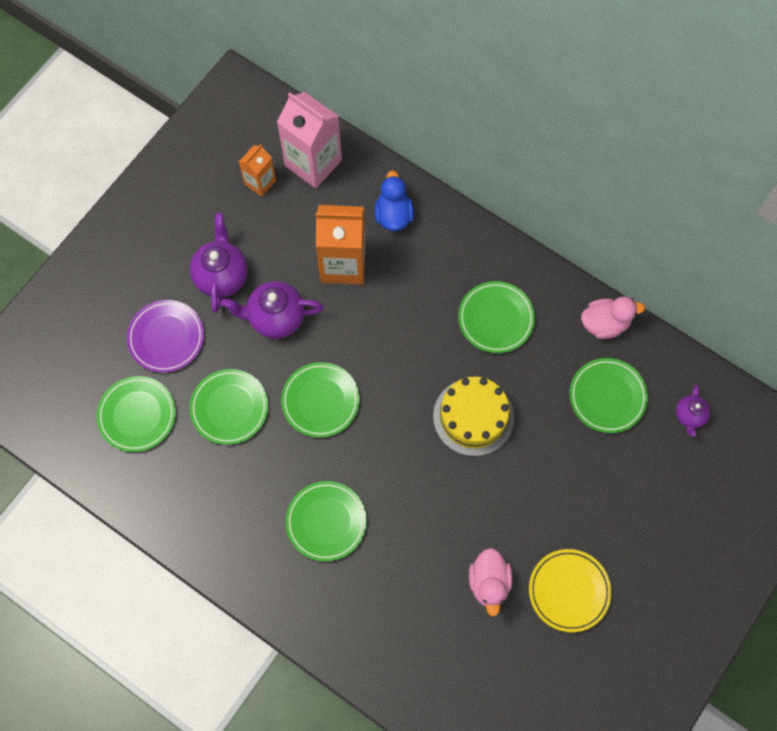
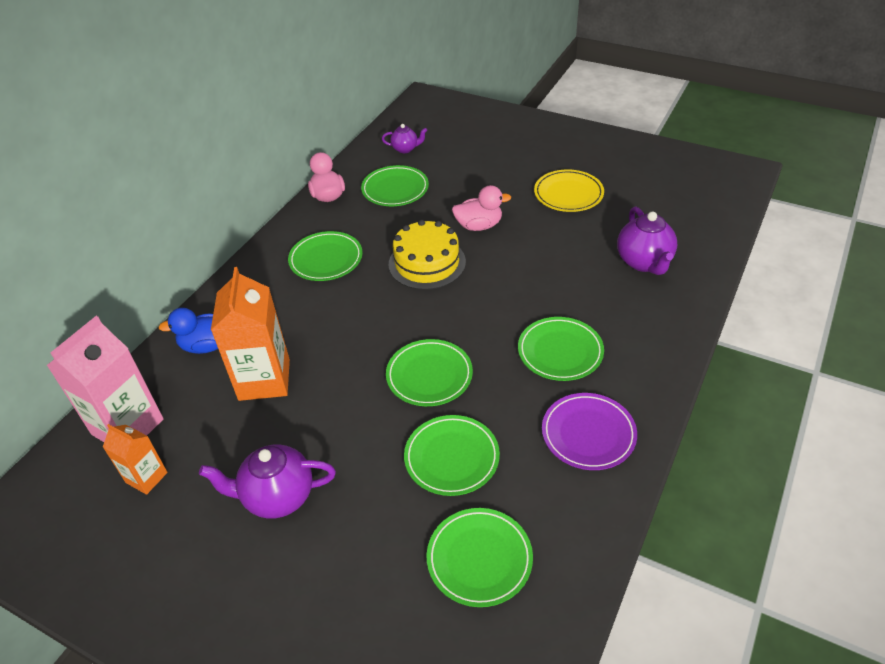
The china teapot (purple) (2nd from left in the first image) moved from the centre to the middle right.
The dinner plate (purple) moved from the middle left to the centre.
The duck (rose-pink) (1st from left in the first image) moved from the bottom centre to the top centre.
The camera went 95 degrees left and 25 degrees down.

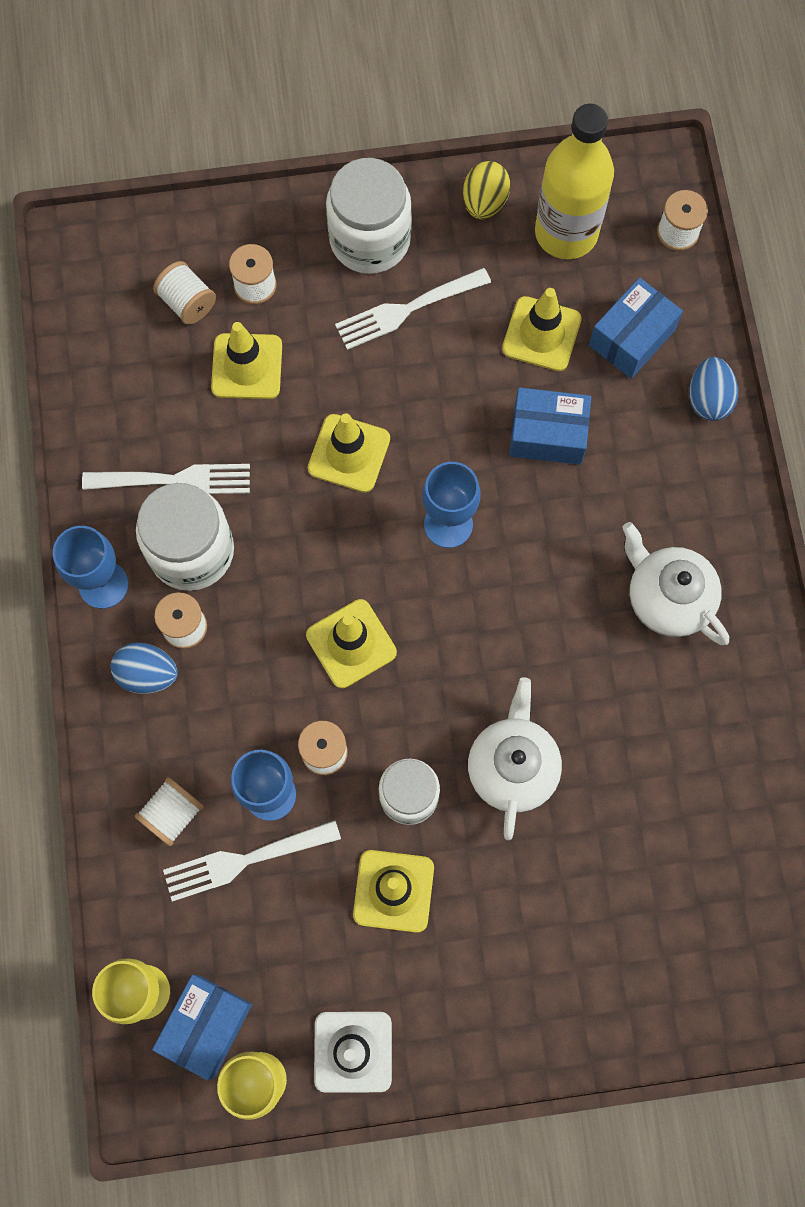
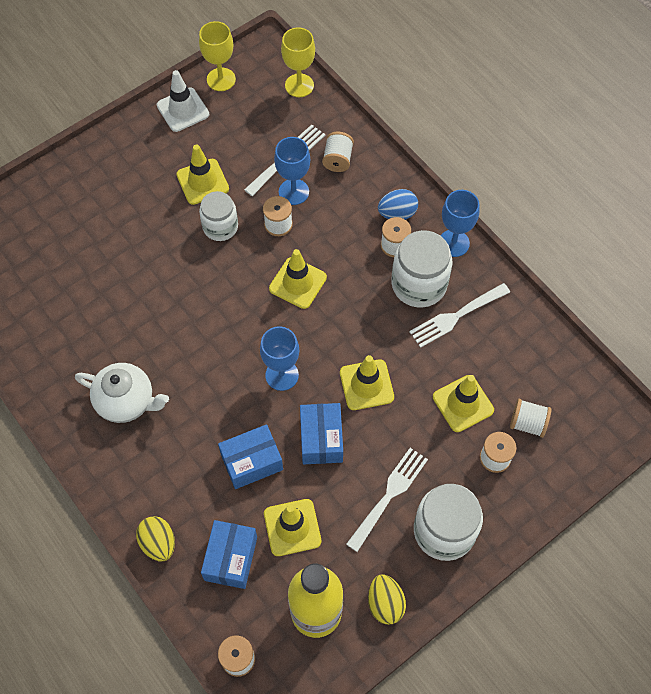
The toy egg (blue) (2nd from left) at the top right became the toy egg (golden) (1st from left) at the bottom left.
The china teapot (snow-white) (1st from left) at the centre disappeared.
The package (blue) (1st from left in the first image) moved from the bottom left to the centre.
The camera went 150 degrees right and 10 degrees down.

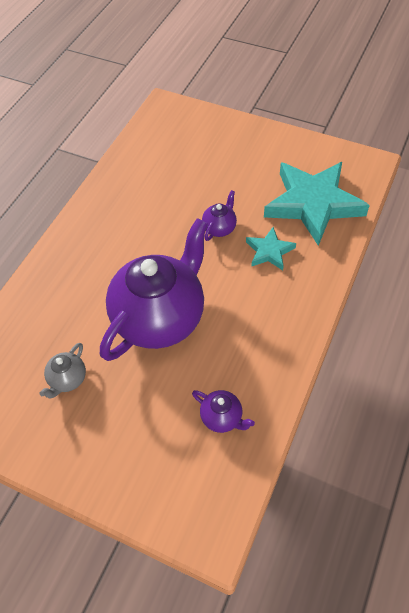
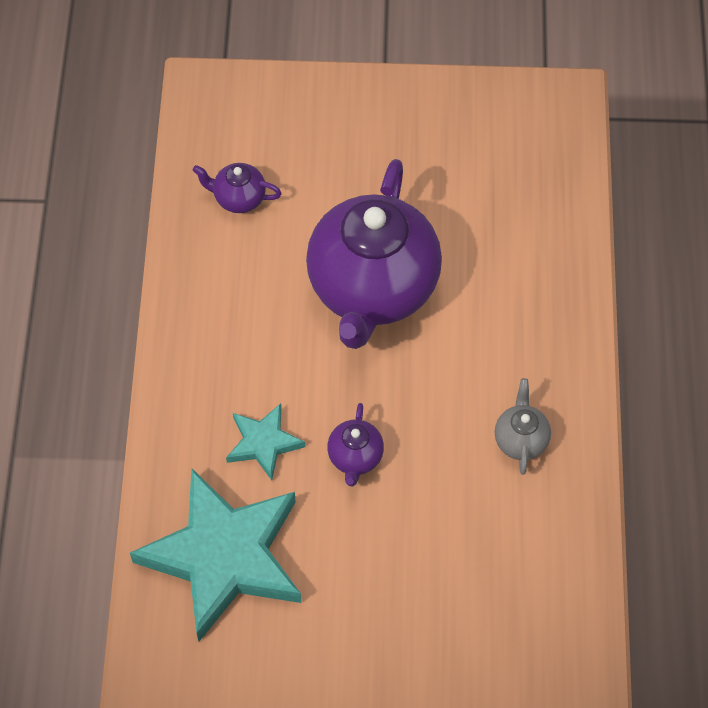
The china teapot (ash-grey) moved from the middle left to the middle right.
The camera went 155 degrees right and 5 degrees up.

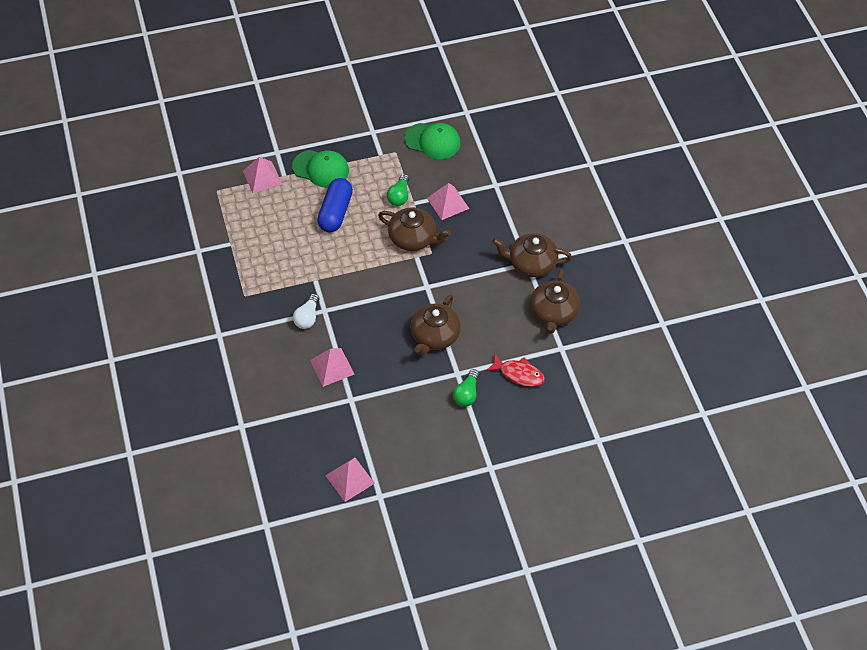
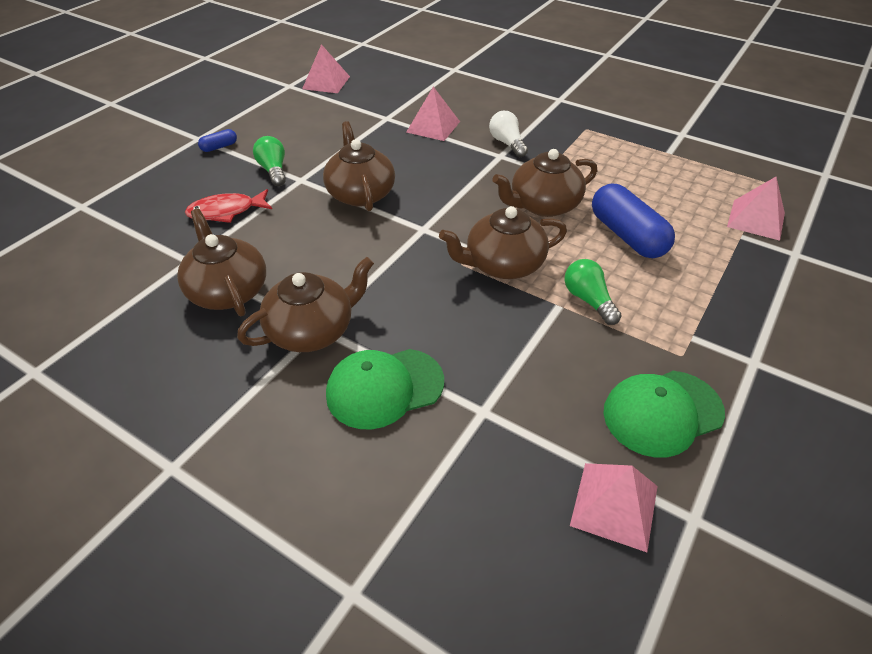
The baseball cap (emerald) (1st from left) moved from the top centre to the centre.
The pyramid (rose-pink) (4th from left in the first image) moved from the top centre to the bottom right.
The capsule (blue) (1st from left) at the top left appeared.
The china teapot (brown) (5th from left) at the top centre appeared.
The camera went 140 degrees right and 10 degrees down.

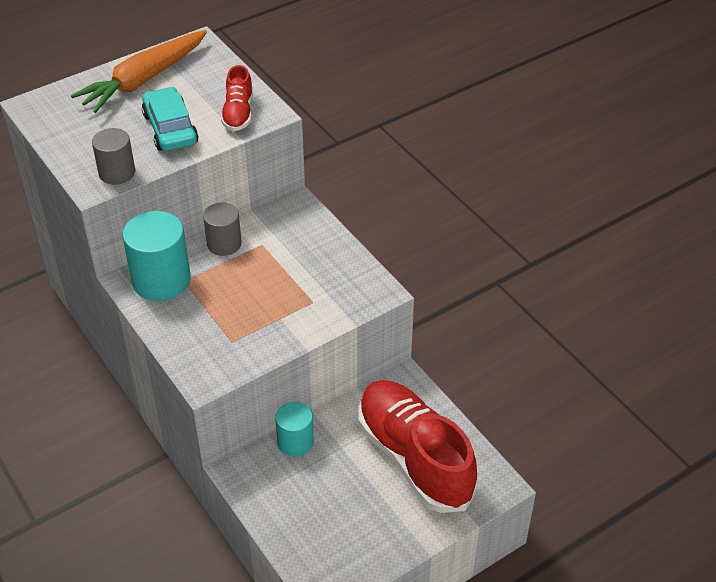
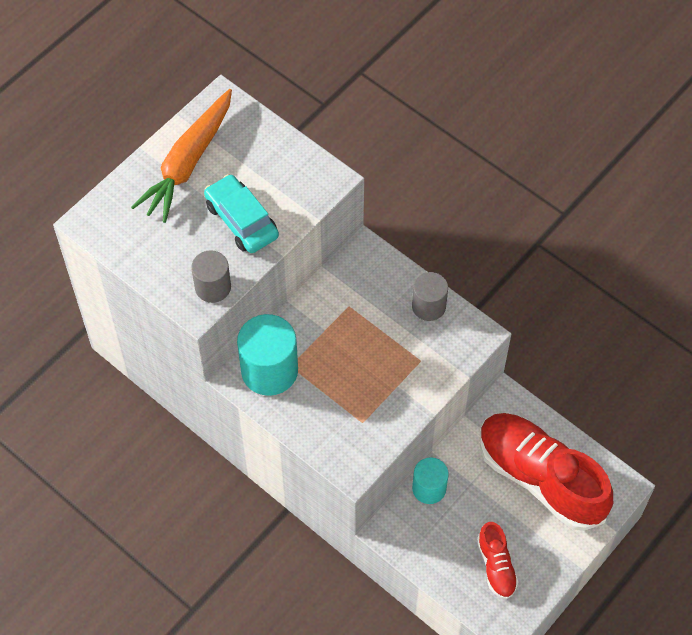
The shoe (red) (1st from left) moved from the top left to the bottom right.
The cylinder shape (ash-grey) (2nd from left) moved from the middle left to the centre.
The camera went 15 degrees left and 15 degrees up.

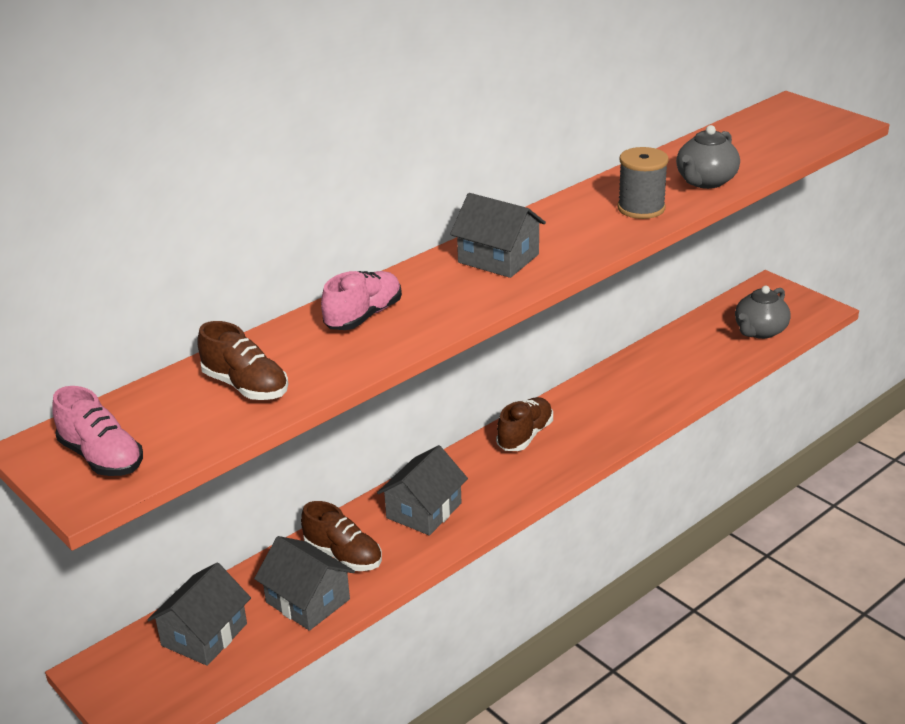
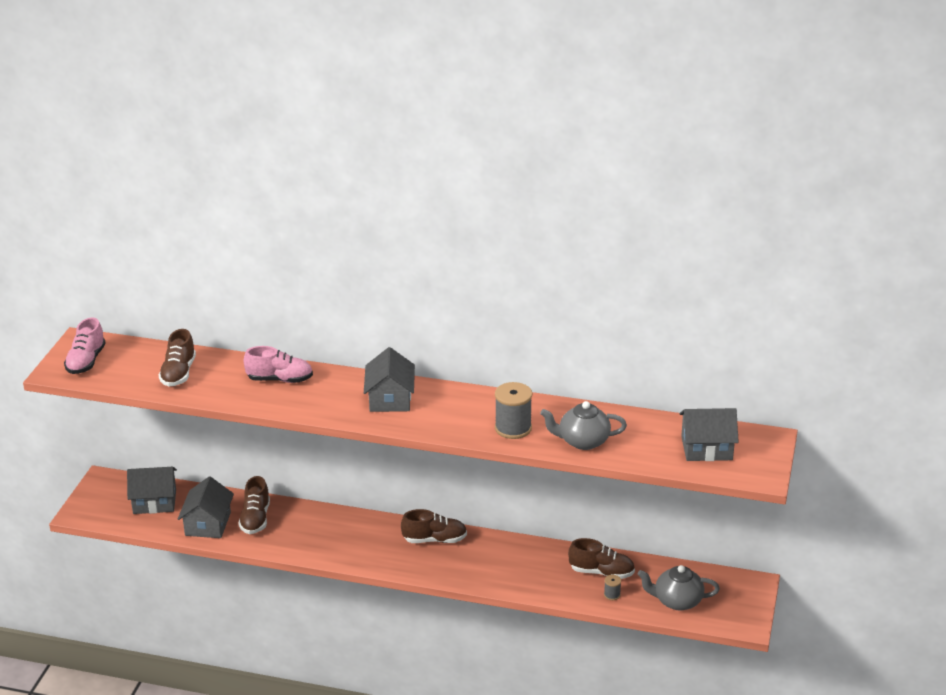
The cottage (ash-grey) (3rd from left in the first image) moved from the bottom centre to the middle right.
The shoe (brown) (4th from left) at the bottom centre appeared.
The spool (ash-grey) (2nd from left) at the bottom centre appeared.
The camera went 55 degrees right and 0 degrees up.

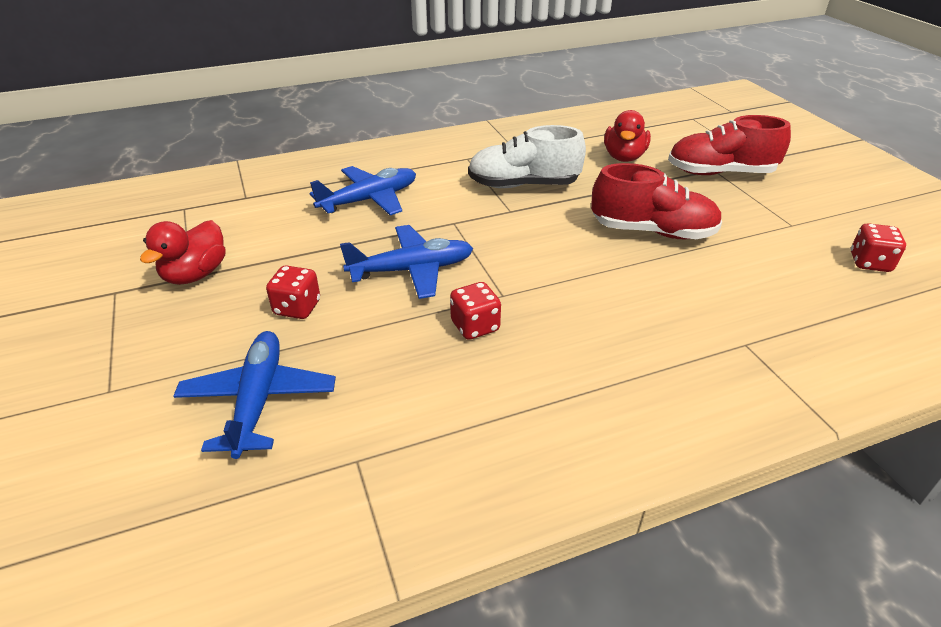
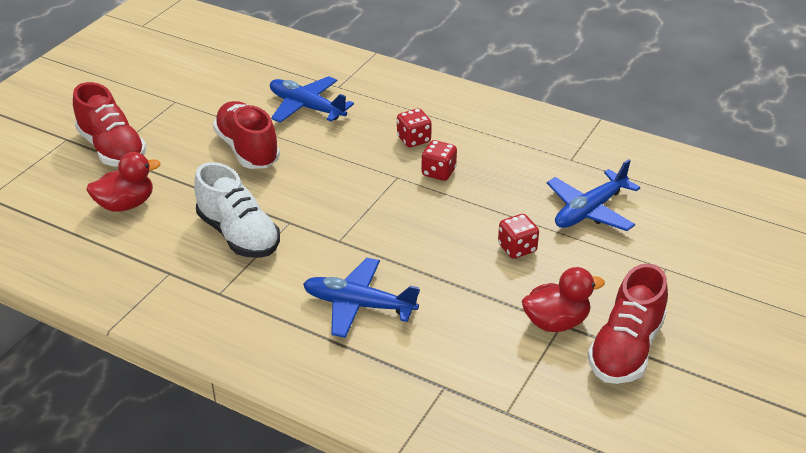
The game die (red) (3rd from left in the first image) moved from the middle right to the top centre.
The aeroplane (blue) (3rd from left in the first image) moved from the centre to the top centre.
The shoe (red) (3rd from left) at the bottom right appeared.
The camera went 130 degrees left and 0 degrees up.

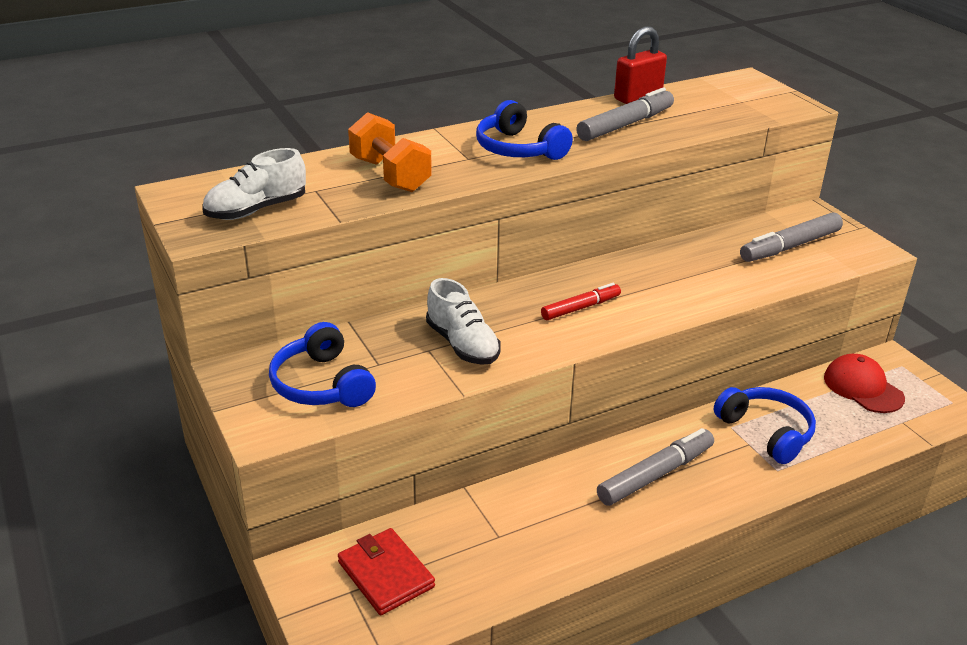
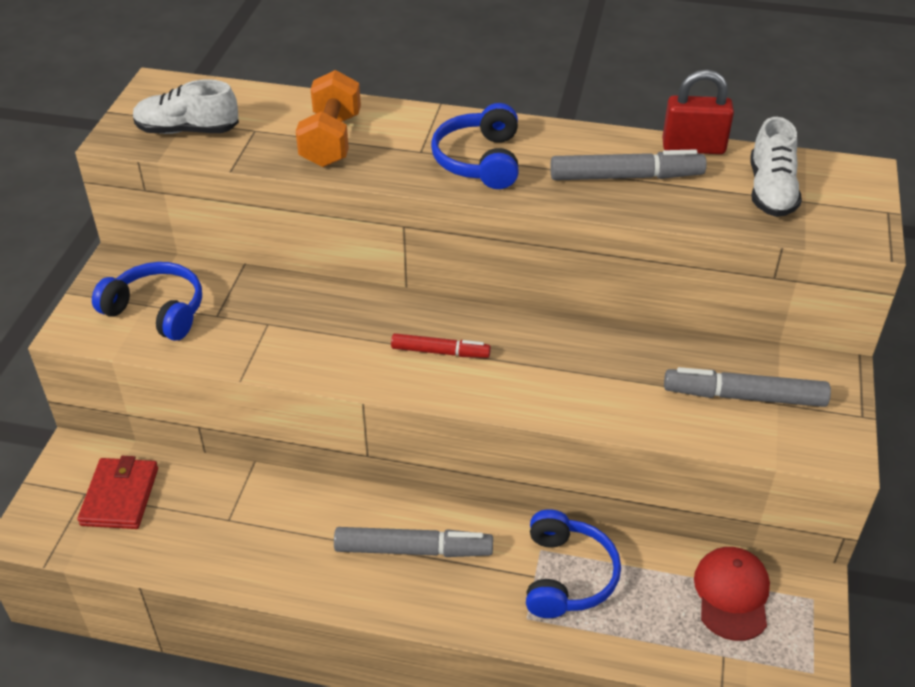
The shoe (snow-white) (2nd from left) moved from the centre to the top right.
The over-ear headphones (blue) (1st from left) at the middle left turned 105 degrees clockwise.
The camera went 40 degrees right and 10 degrees up.

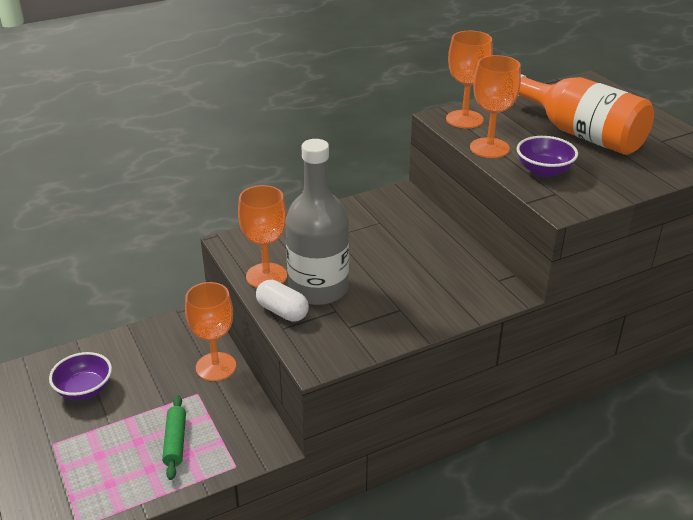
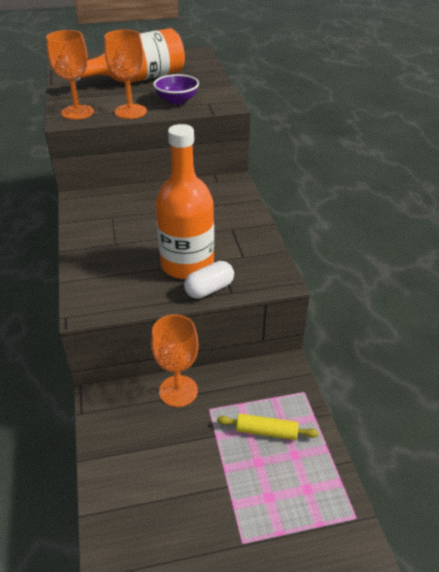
The flask (ash-grey) at the centre became the flask (orange-coloured) (2nd from left) at the centre.
The goblet (orange-coloured) (2nd from left) at the centre disappeared.
The deep dish (purple) (1st from left) at the bottom left disappeared.
The pastry roller (emerald) at the bottom left became the pastry roller (golden) at the bottom centre.
The camera went 75 degrees left and 5 degrees up.

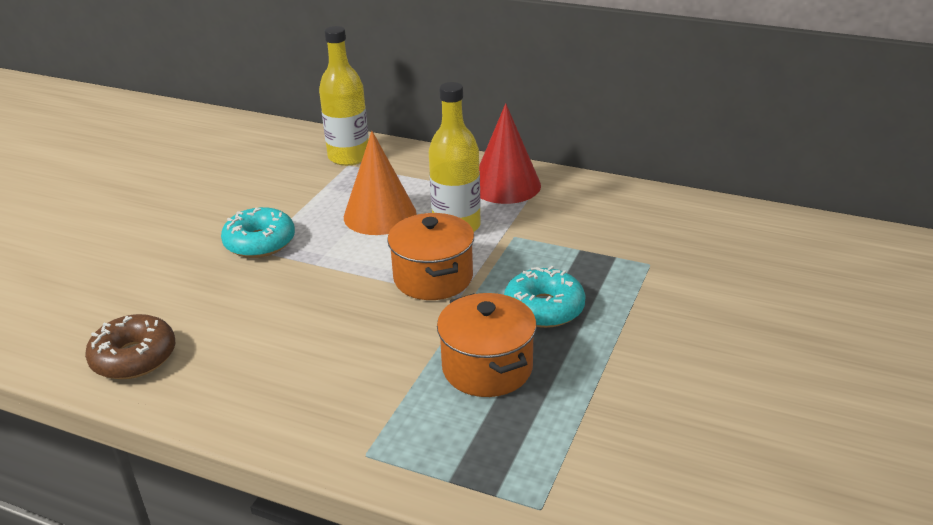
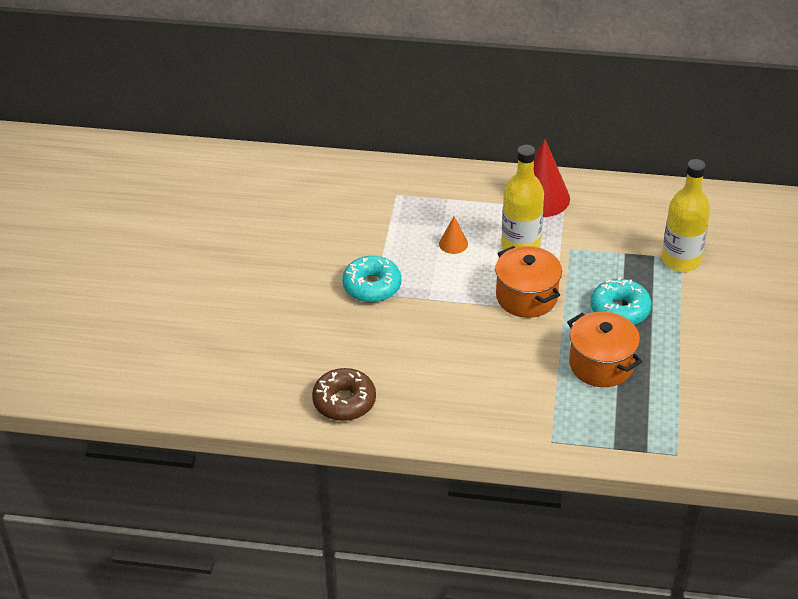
The flask (golden) (1st from left in the first image) moved from the top centre to the middle right.
The cone (orange-coloured) at the centre changed to 0.48 times the size.
The camera went 15 degrees left and 10 degrees up.

